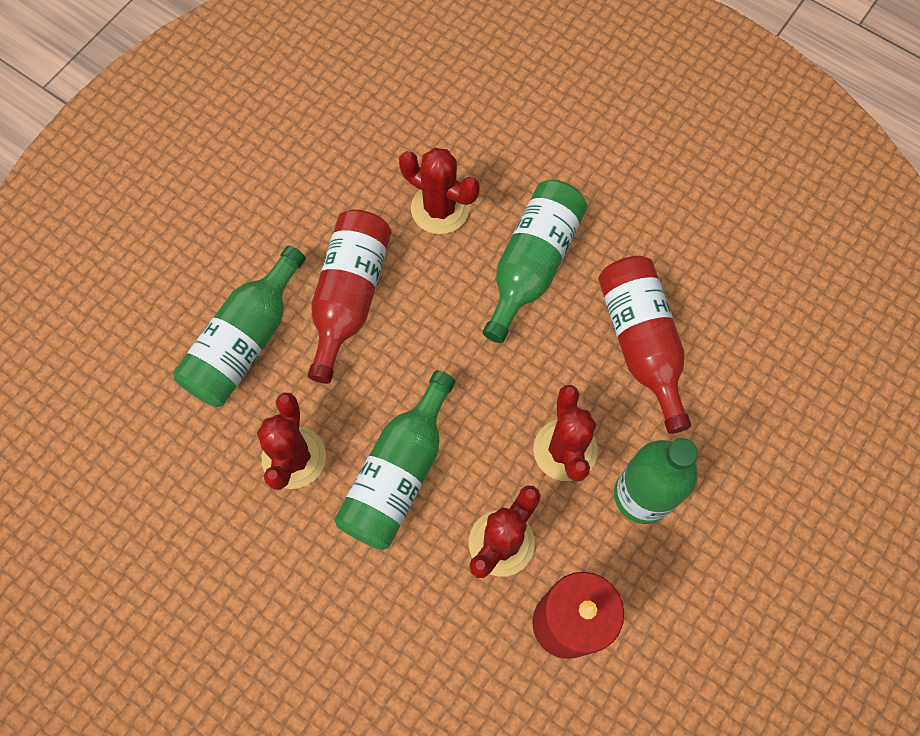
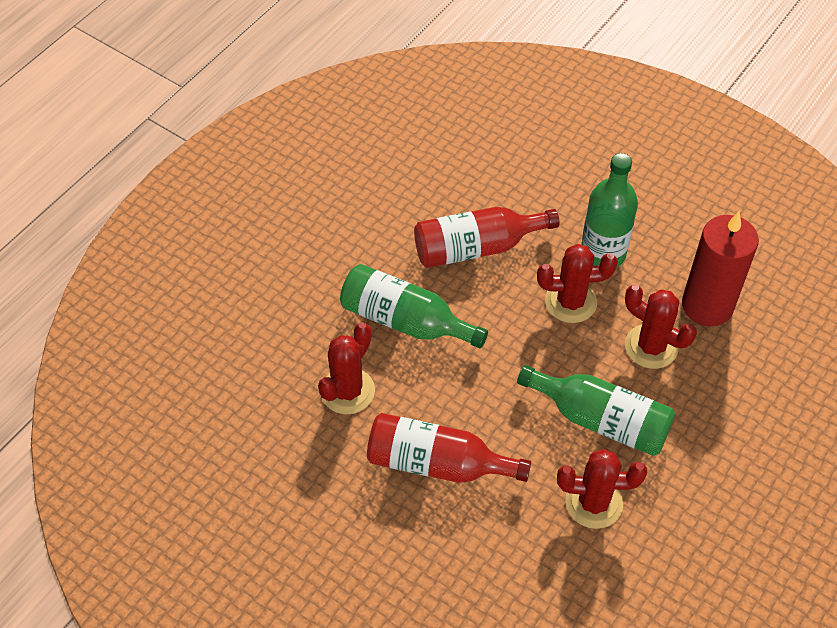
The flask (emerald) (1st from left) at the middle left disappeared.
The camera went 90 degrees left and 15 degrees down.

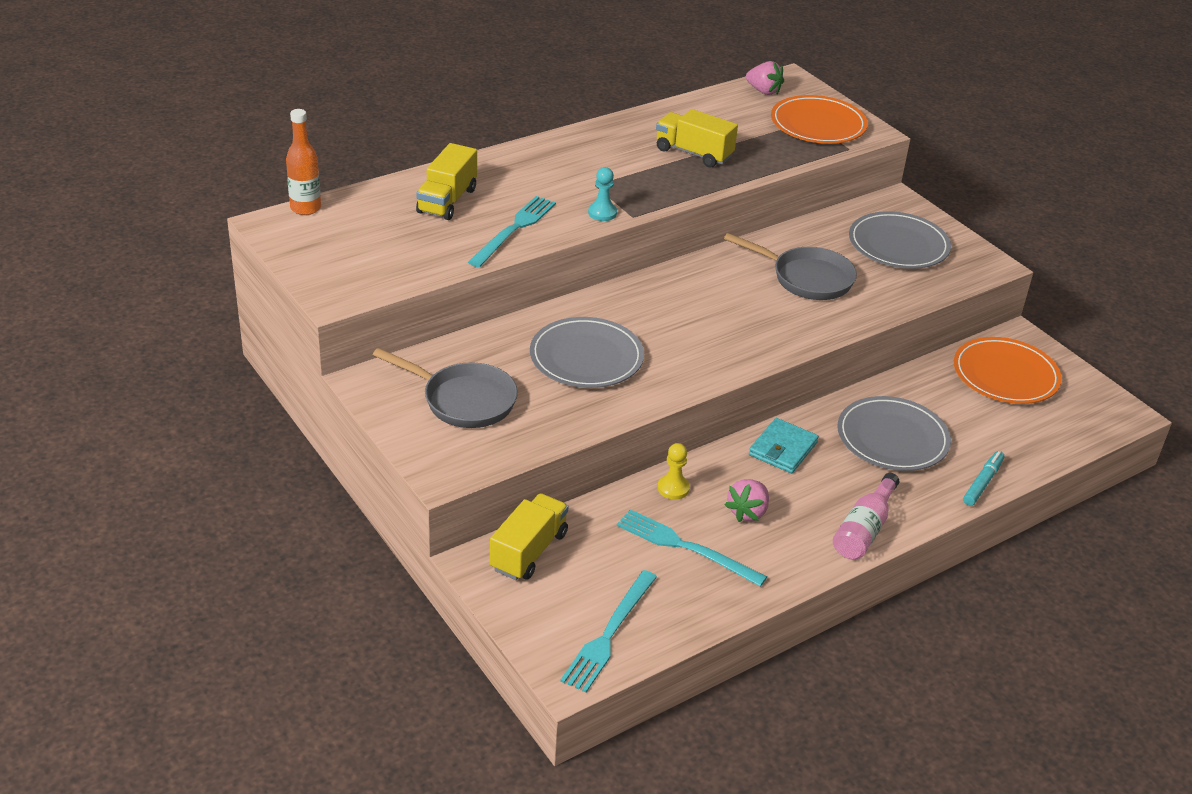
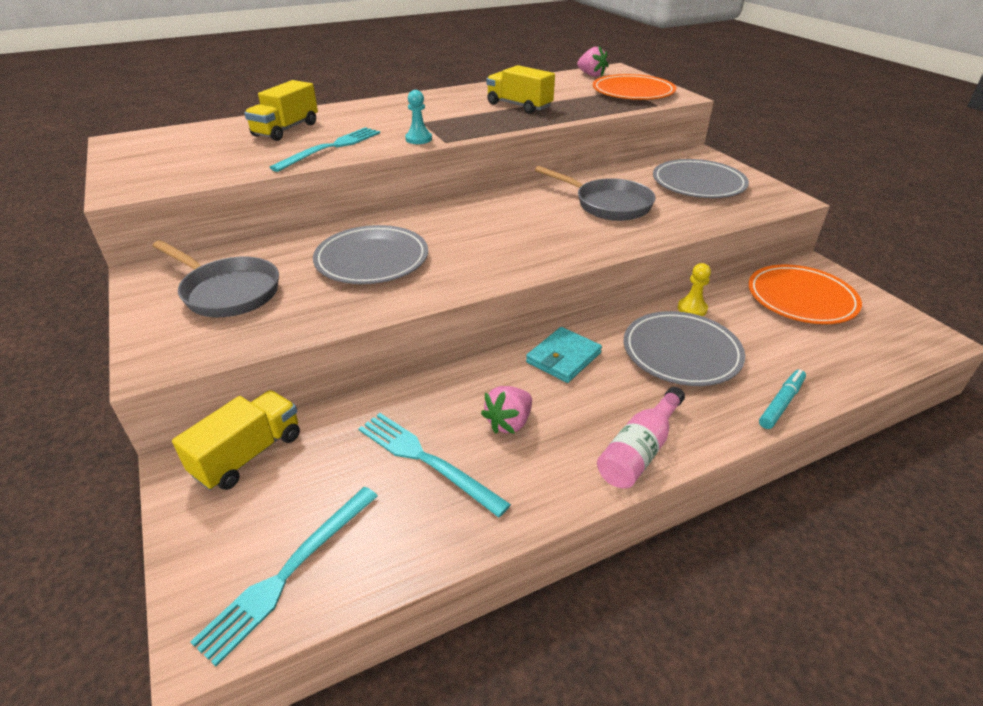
The flask (orange-coloured) at the top left disappeared.
The pawn (golden) moved from the centre to the middle right.
The camera went 10 degrees right and 0 degrees up.

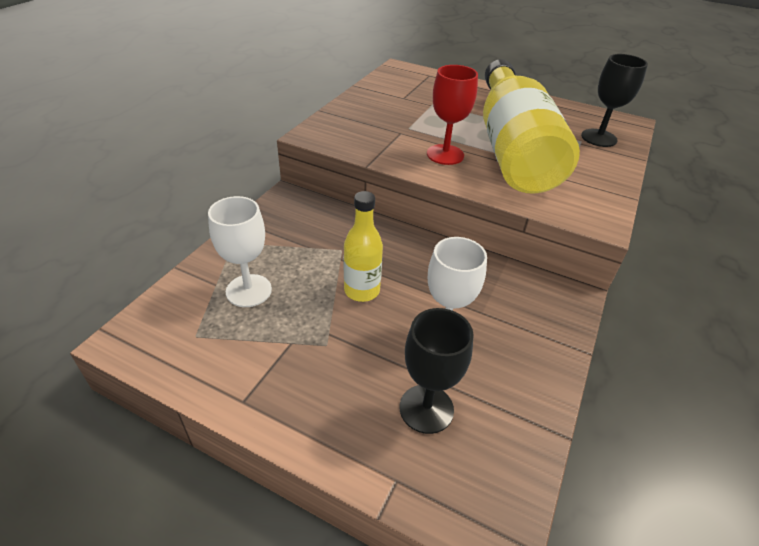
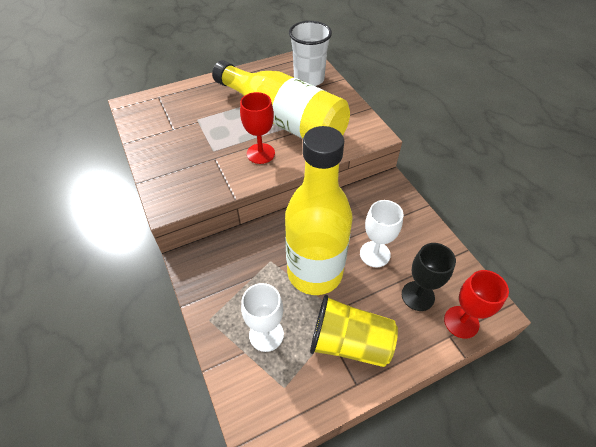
The goblet (ebony) (2nd from left) at the top right was replaced by the tumbler (snow-white) at the top centre.
The flask (golden) (1st from left in the first image) at the centre changed to 2.18 times the size.
The goblet (red) (2nd from left) at the bottom right appeared.
The tumbler (golden) at the bottom centre appeared.
The camera went 50 degrees left and 10 degrees up.

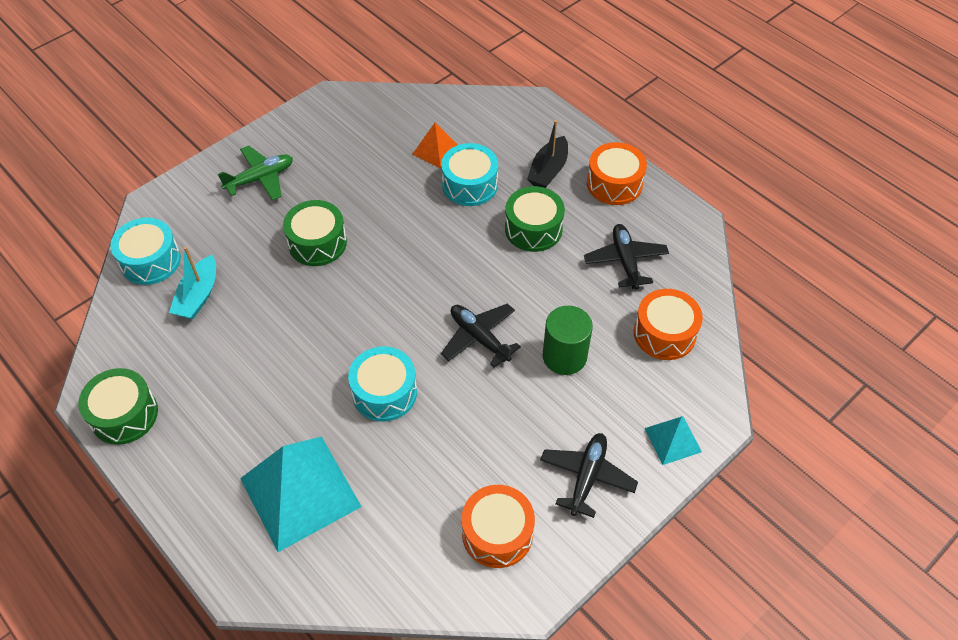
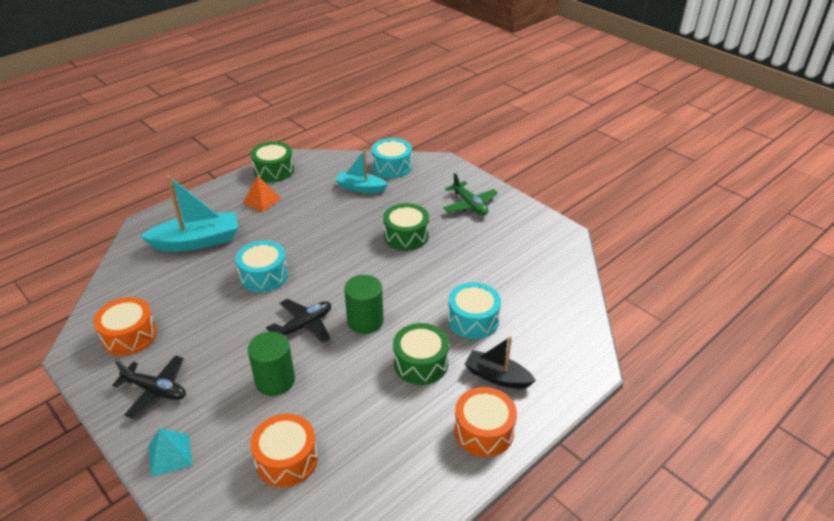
The pyramid (orange-coloured) moved from the top centre to the middle left.
The aeroplane (ebony) (3rd from left) at the centre disappeared.
The pyramid (turquoise) (1st from left) at the bottom left was replaced by the sailboat (turquoise) (1st from left) at the middle left.
The cylinder shape (emerald) (2nd from left) at the centre appeared.
The camera went 90 degrees right and 15 degrees down.

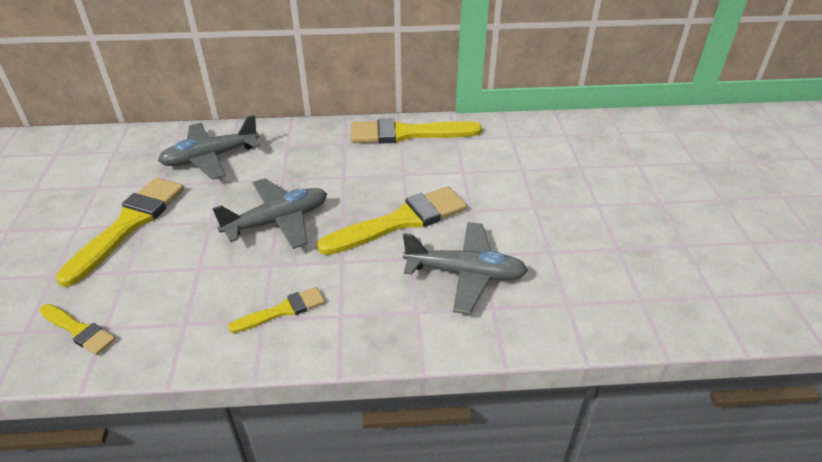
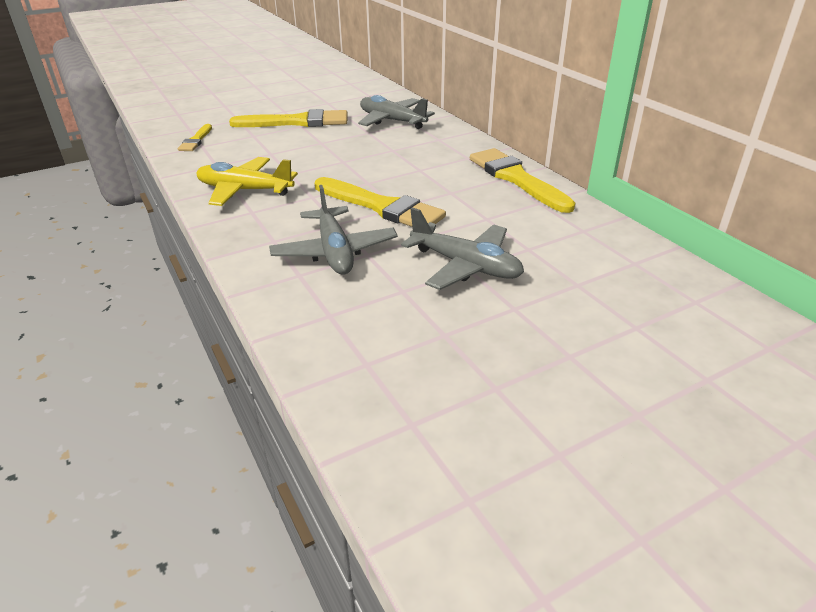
The aeroplane (ash-grey) (2nd from left in the first image) moved from the middle left to the centre.
The paintbrush (golden) (3rd from left) at the bottom centre was replaced by the aeroplane (golden) at the top left.
The camera went 65 degrees right and 5 degrees down.

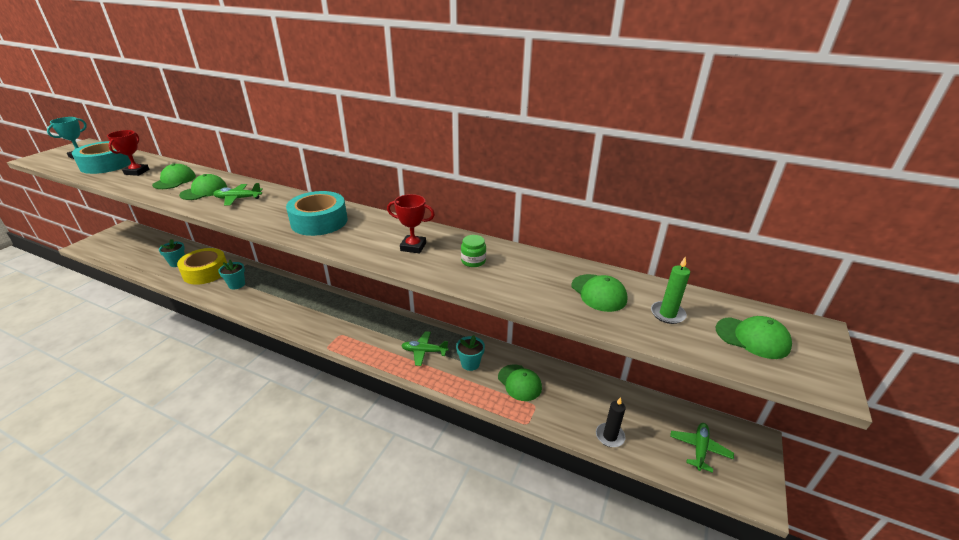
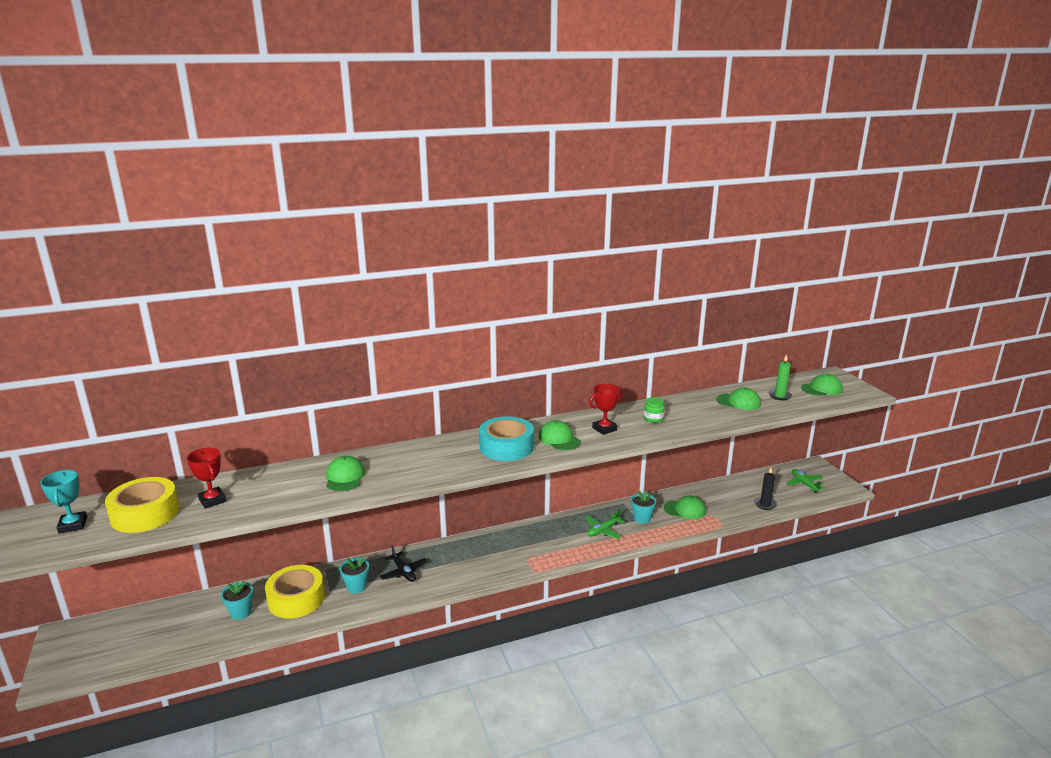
The tape (turquoise) (1st from left) at the top left became the tape (golden) (1st from left) at the middle left.
The baseball cap (emerald) (1st from left in the first image) moved from the top left to the centre.
The aeroplane (emerald) (1st from left) at the middle left disappeared.
The aeroplane (ebony) at the bottom centre appeared.
The camera went 45 degrees left and 10 degrees down.

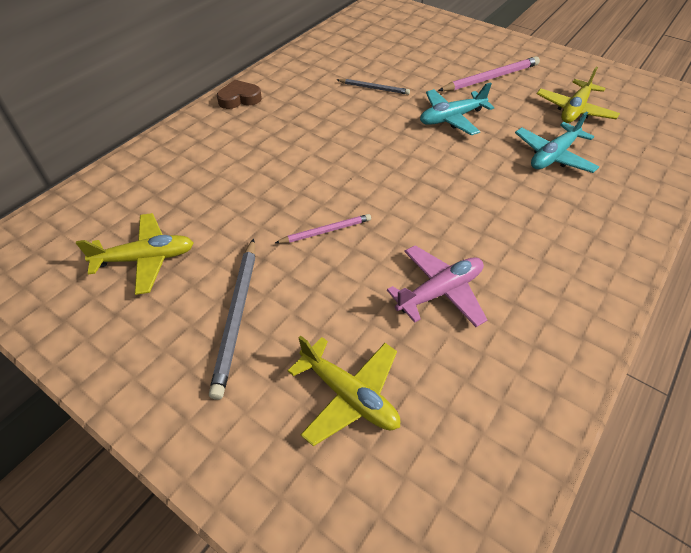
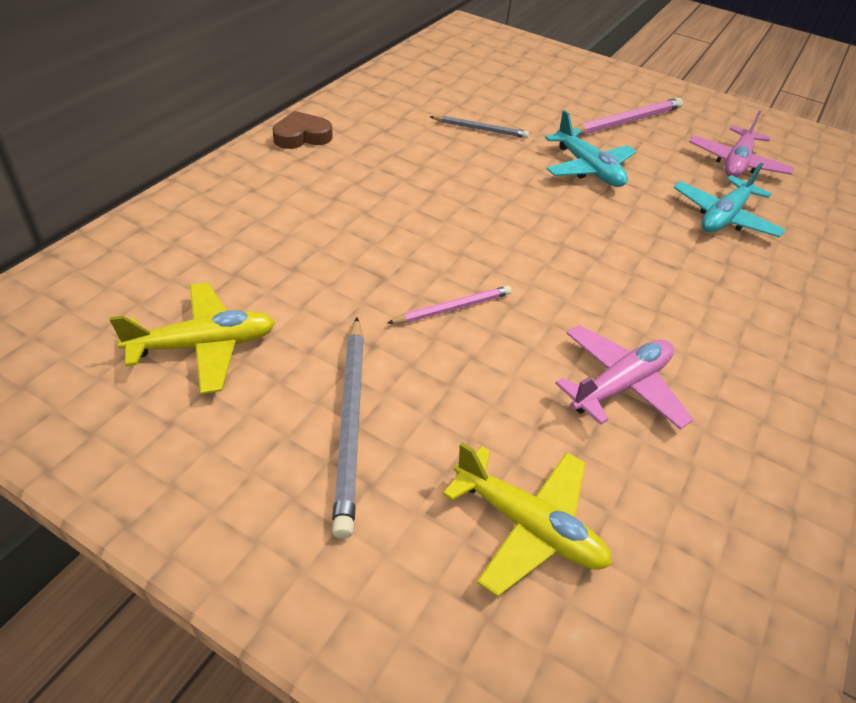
The aeroplane (golden) (3rd from left) at the top right became the aeroplane (rose-pink) (2nd from left) at the top right.
The aeroplane (turquoise) (1st from left) at the top centre turned 90 degrees counterclockwise.
The camera went 10 degrees left and 5 degrees down.

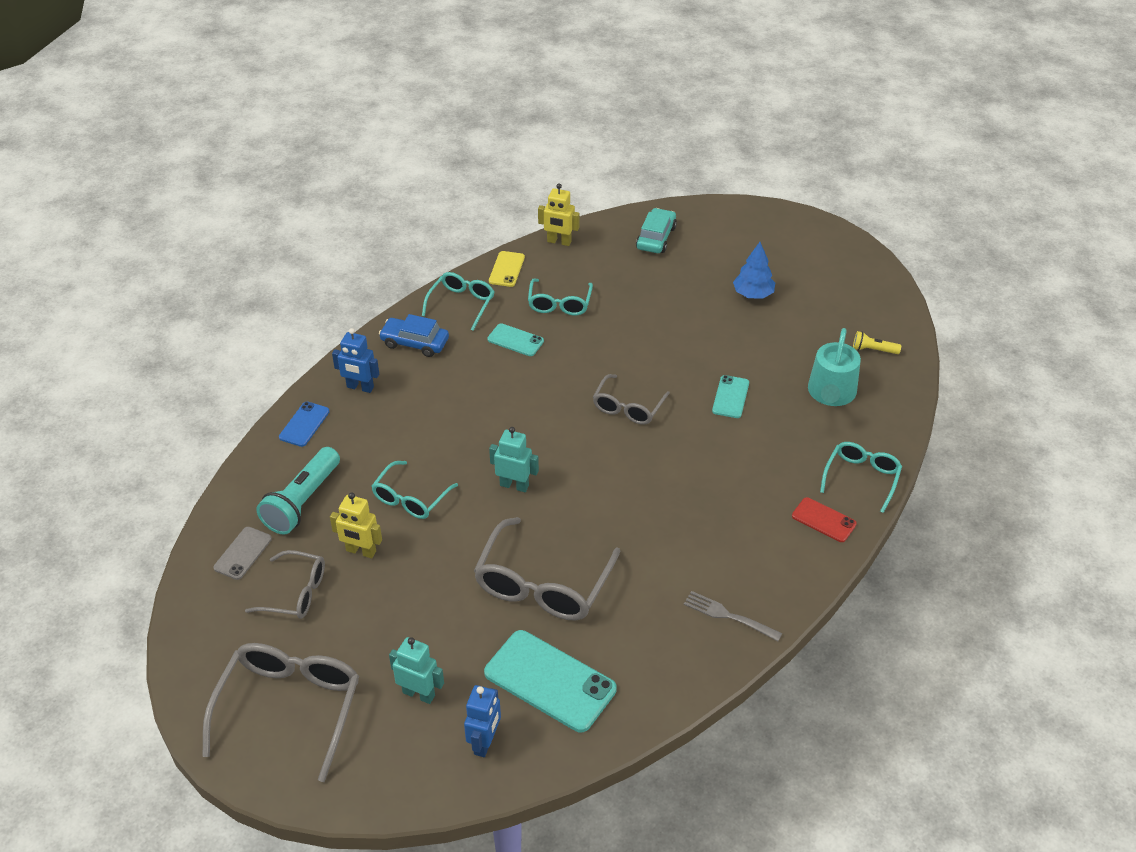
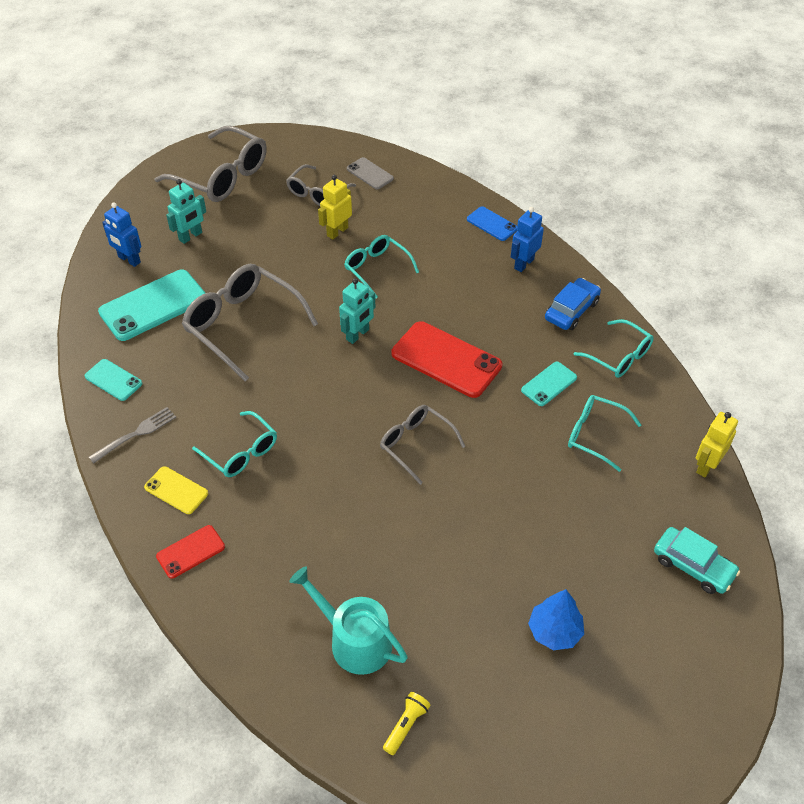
The mobile phone (golden) moved from the top centre to the middle left.
The mobile phone (turquoise) (3rd from left in the first image) moved from the centre to the middle left.
The glasses (turquoise) (4th from left in the first image) moved from the middle right to the middle left.
The torch (turquoise) at the middle left disappeared.
The mobile phone (red) (2nd from left) at the centre appeared.
The camera went 110 degrees right and 5 degrees up.

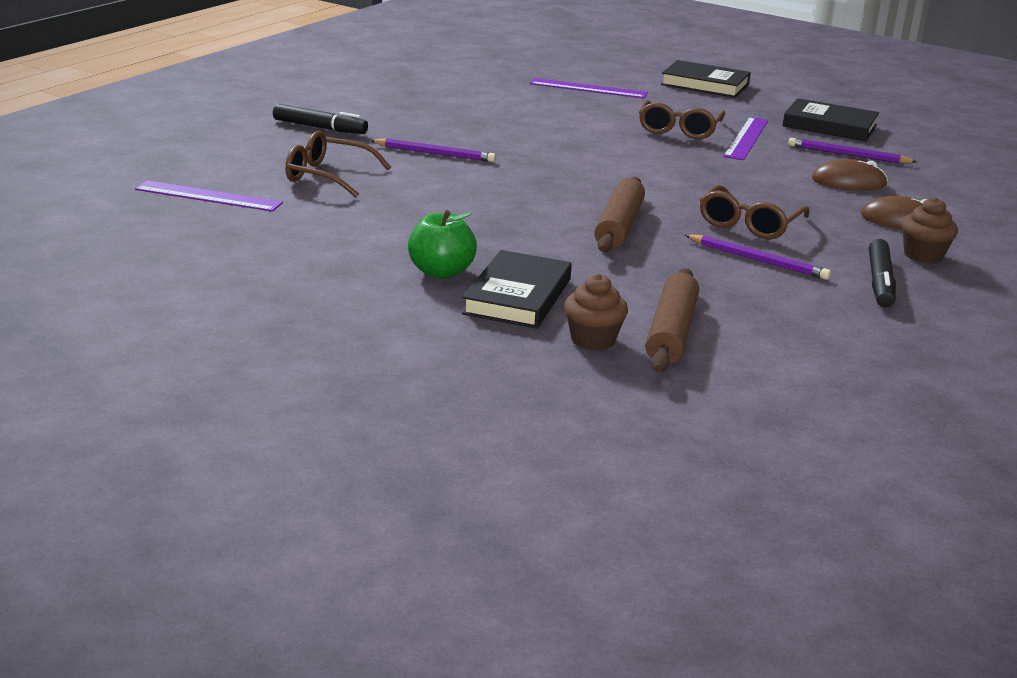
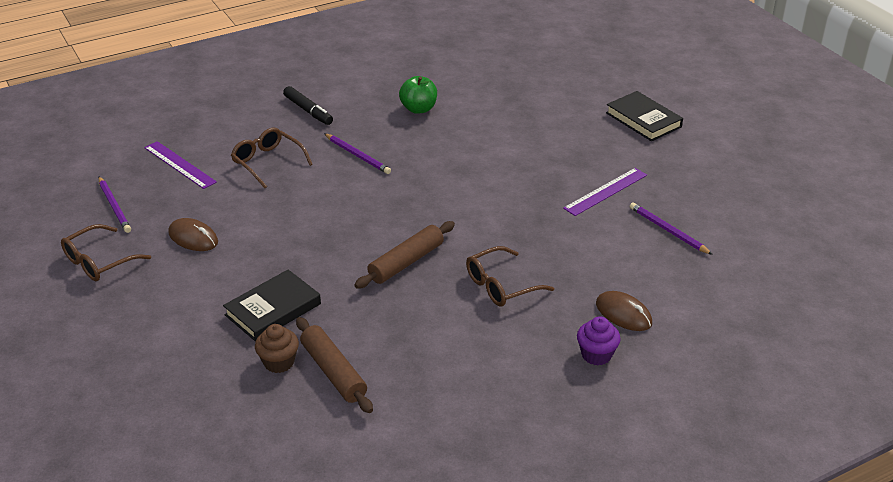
The straightedge (purple) (2nd from left) at the top centre disappeared.
The hardcover (ebony) (3rd from left) at the top right disappeared.
The glasses (brown) (2nd from left in the first image) moved from the top right to the middle left.
The mouse (brown) (1st from left) moved from the top right to the middle left.
The fairy cake (brown) (2nd from left) at the middle right became the fairy cake (purple) at the bottom right.
The apple (emerald) moved from the centre to the top centre.
The pencil (purple) (2nd from left in the first image) moved from the middle right to the middle left.
The marker (ebony) (2nd from left) at the middle right disappeared.
The pastry roller (brown) (2nd from left in the first image) at the centre turned 75 degrees counterclockwise.
The camera went 30 degrees right and 10 degrees up.

